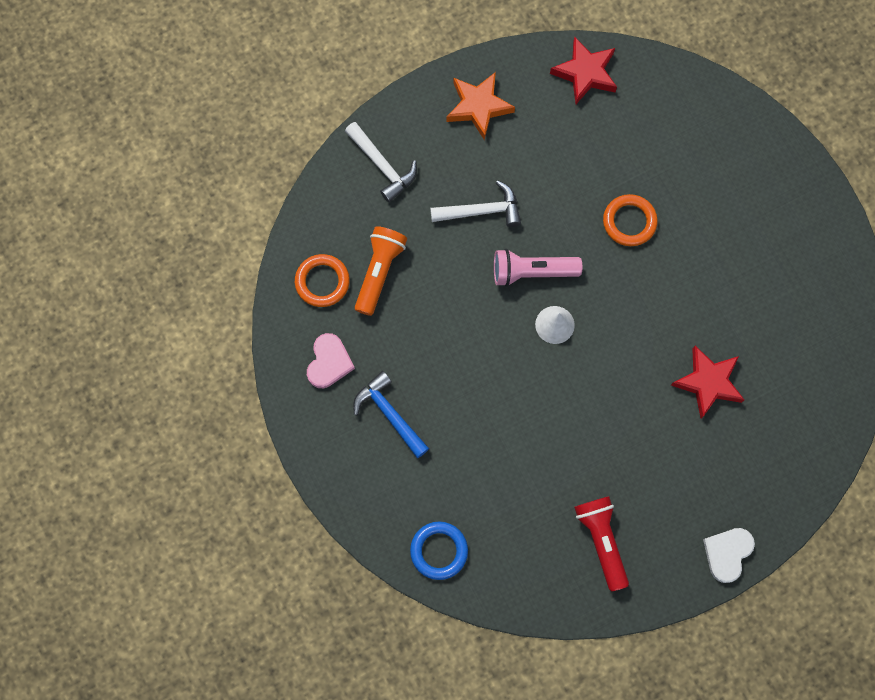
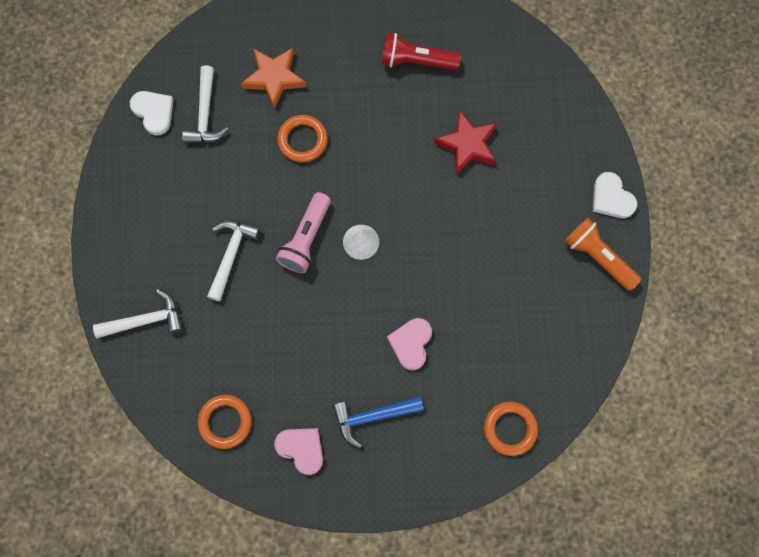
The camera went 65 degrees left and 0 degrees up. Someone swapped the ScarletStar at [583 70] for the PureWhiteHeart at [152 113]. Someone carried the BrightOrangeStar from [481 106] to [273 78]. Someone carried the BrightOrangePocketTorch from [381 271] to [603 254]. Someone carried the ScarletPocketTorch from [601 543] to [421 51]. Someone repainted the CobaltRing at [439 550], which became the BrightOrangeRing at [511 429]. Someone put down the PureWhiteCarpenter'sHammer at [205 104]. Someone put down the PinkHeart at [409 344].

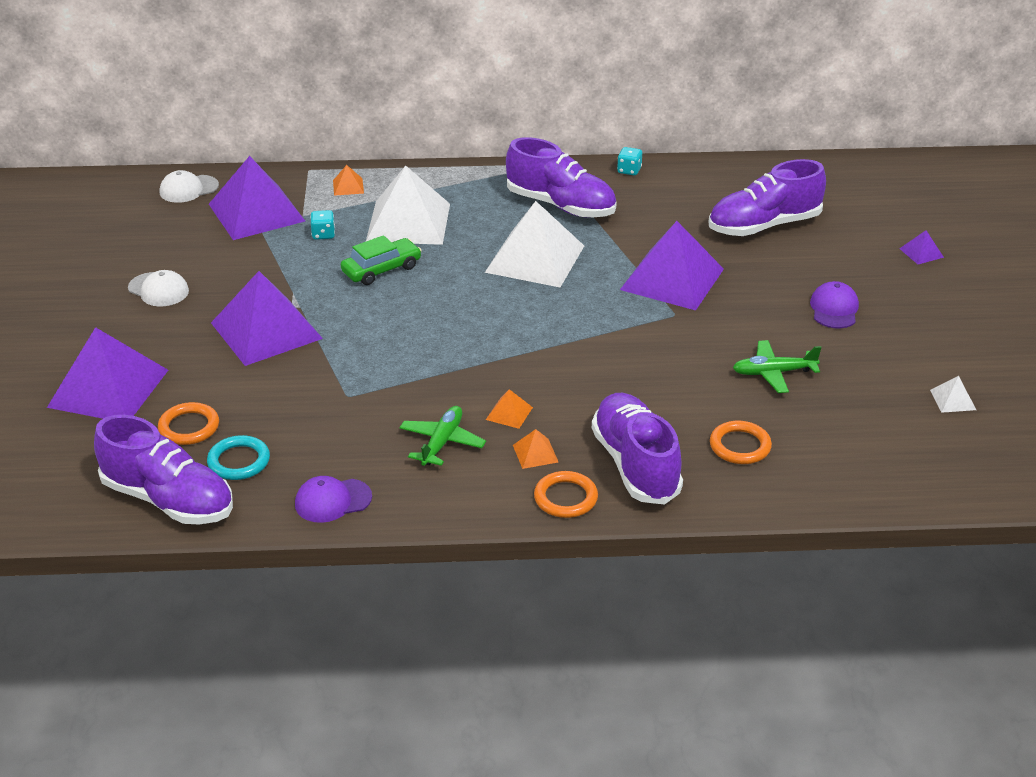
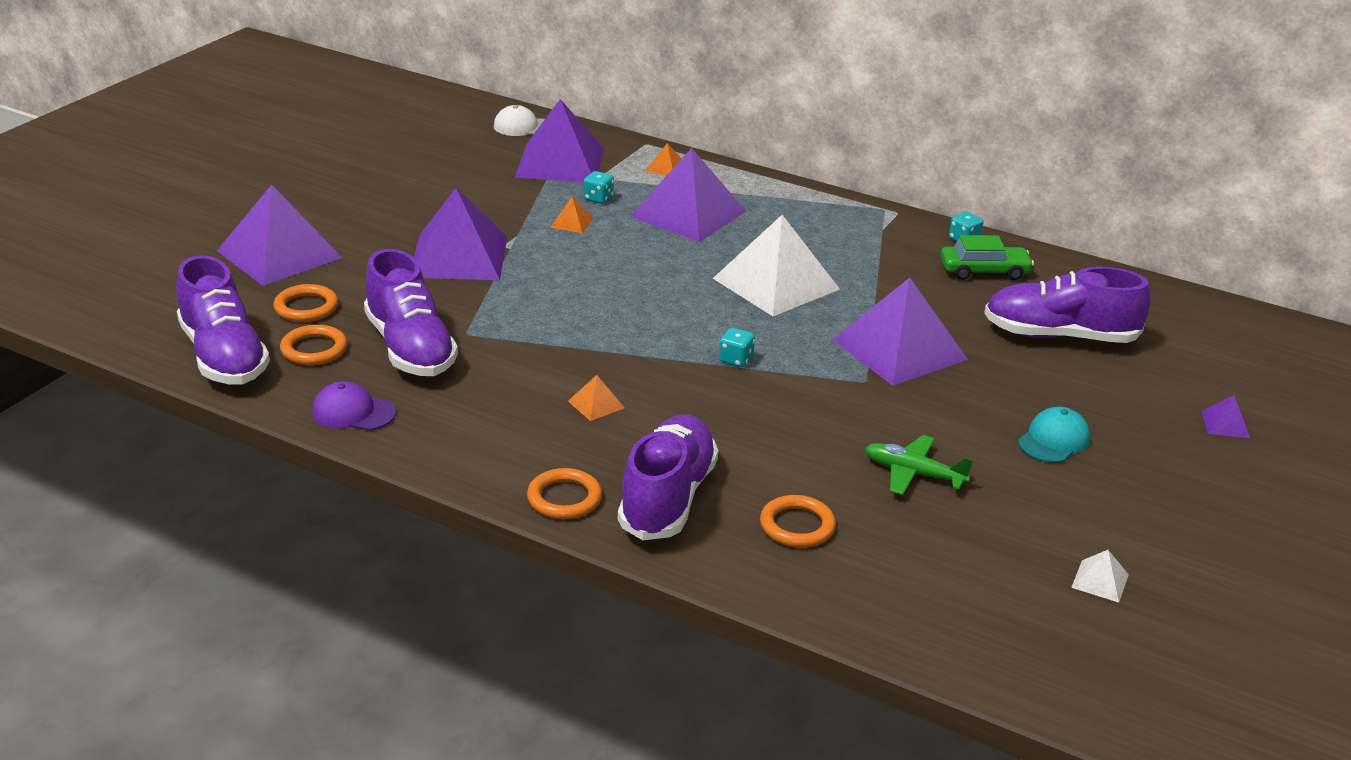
The camera went 30 degrees right and 5 degrees down. Someone carried the VioletShoe from [561 177] to [411 312]. Someone repainted the PureWhitePyramid at [408 205], which became the VioletPyramid at [688 195]. Someone carried the EmeraldAutomobile from [381 260] to [987 257]. Someone took away the PureWhiteCap at [158 288]. Someone repainted the VioletCap at [834 304], which became the AquaCap at [1054 435]. Someone took away the EmeraldAeroplane at [442 436]. Someone carried the BrightOrangePyramid from [535 449] to [572 215]. Someone repainted the AquaRing at [238 457], which became the BrightOrangeRing at [313 345]. Someone put down the AquaGameDie at [737 347].

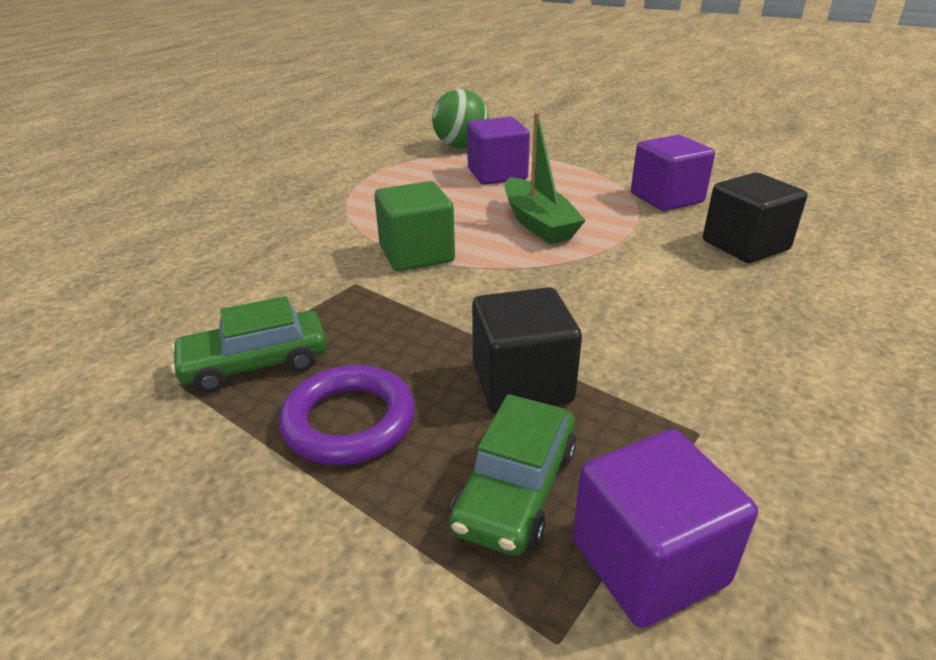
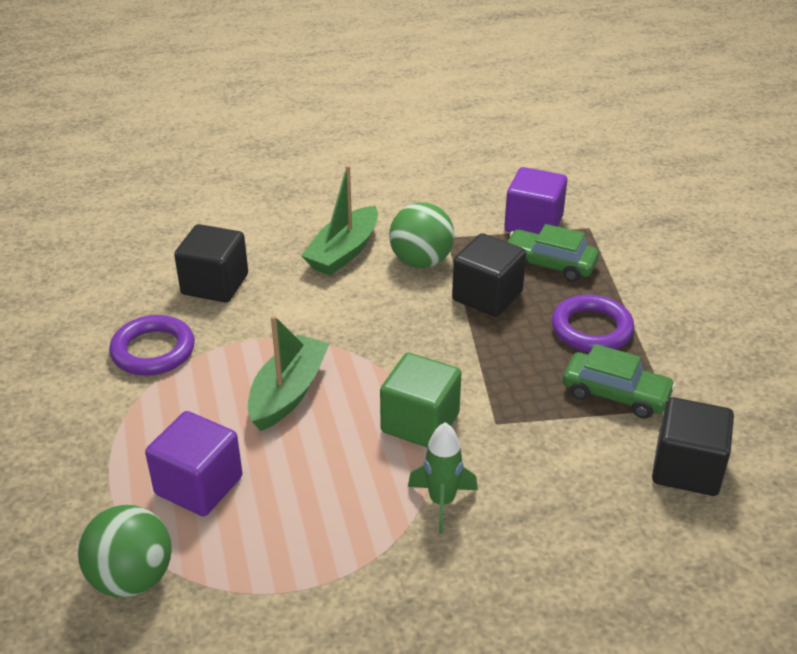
The camera went 135 degrees left and 5 degrees up. Someone swapped the VioletSolidCube at [673 173] for the VioletRing at [152 345]. Someone rotated the EmeraldAutomobile at [512 475] by 135 degrees counterclockwise. Someone put down the EmeraldSailboat at [339 220]. Someone put down the EmeraldSphere at [422 235]. Someone put down the JetBlackSolidCube at [693 446]. Someone put down the EmeraldSpaceship at [443 478].

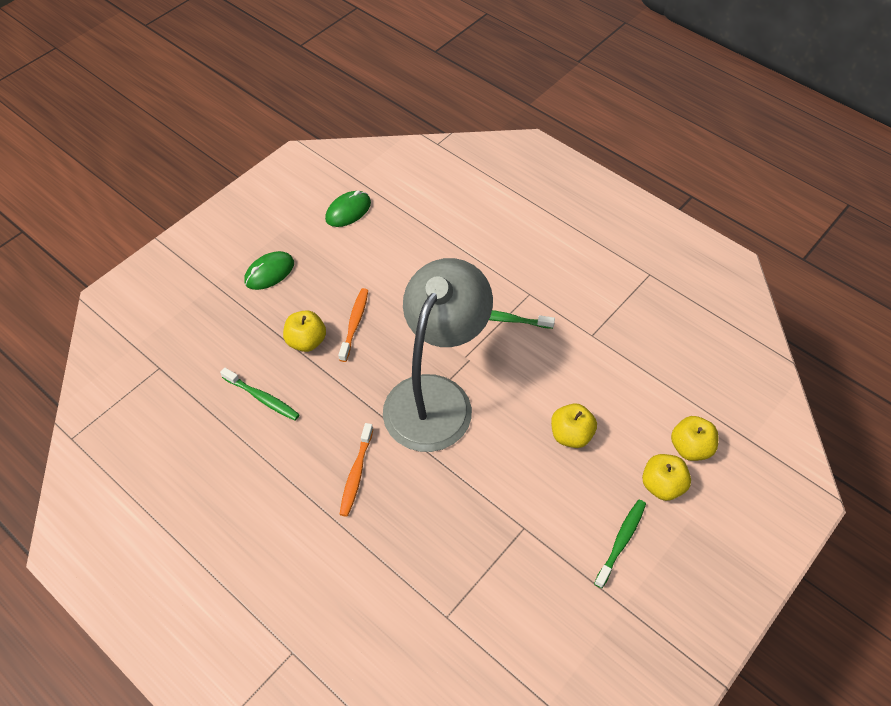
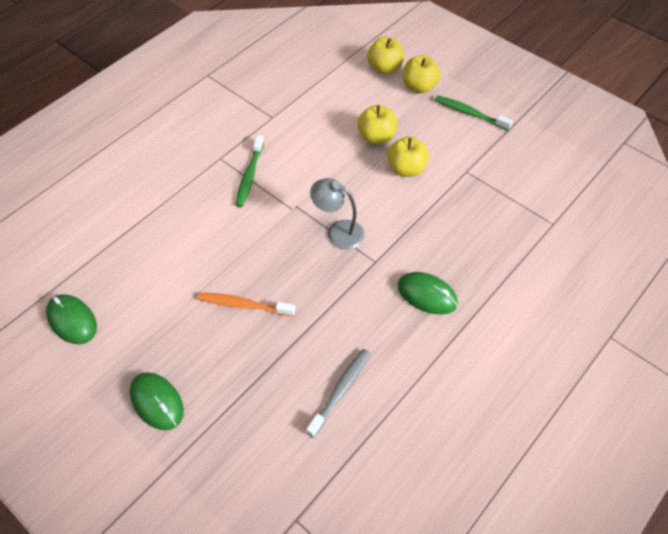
The camera went 90 degrees left and 0 degrees up. Someone scaled the GreyDeskLamp at [438 355] by 0.42. Someone carried the BrightYellowToyApple from [304 331] to [408 156]. Someone repainted the EmeraldDentalBrush at [260 394], which became the GreyDentalBrush at [338 393]. Someone swapped the BrightOrangeDentalBrush at [356 470] for the EmeraldPcMouse at [427 293].

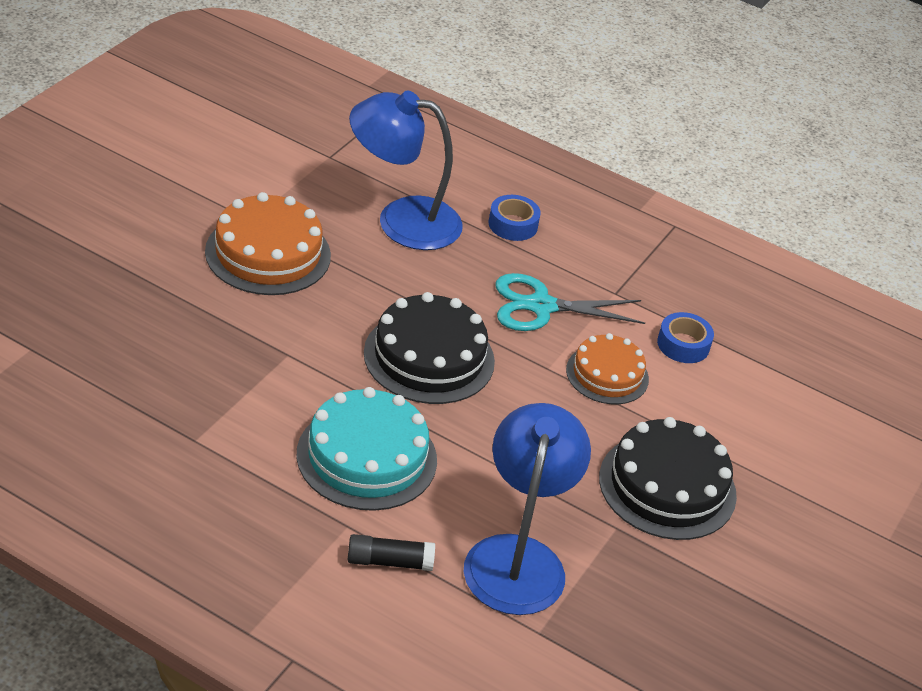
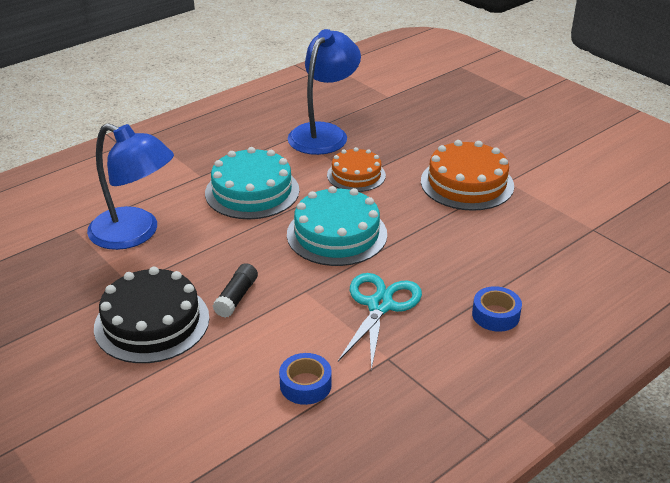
The camera went 115 degrees right and 5 degrees down. Someone carried the CobaltDeskLamp from [406 170] to [324 92]. Someone repainted the JetBlackGateau at [429 348], which became the AquaGateau at [337 226]. Someone carried the BrightOrangeGateau from [607 368] to [356 169]. Someone carried the JetBlackGlueStick from [391 552] to [235 290].

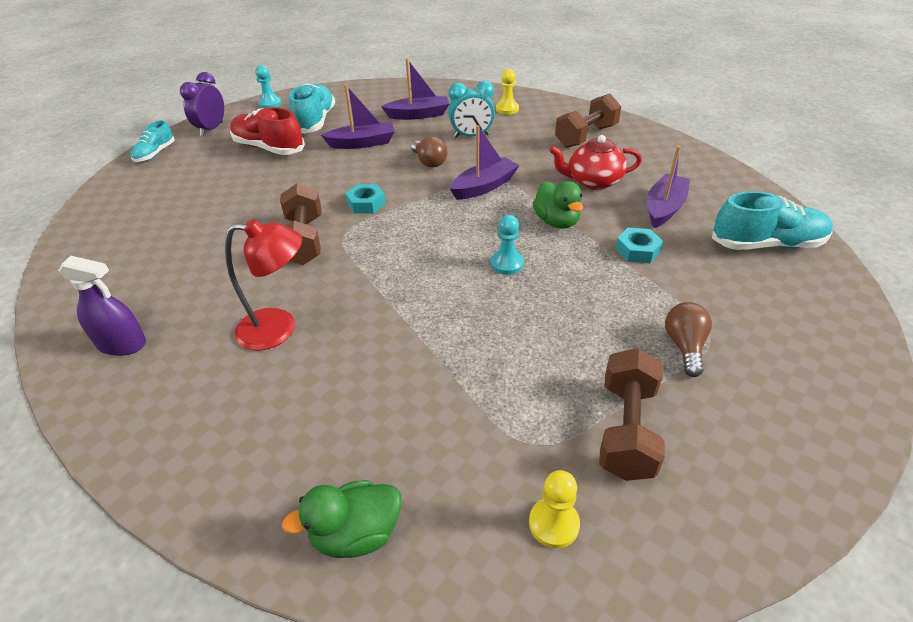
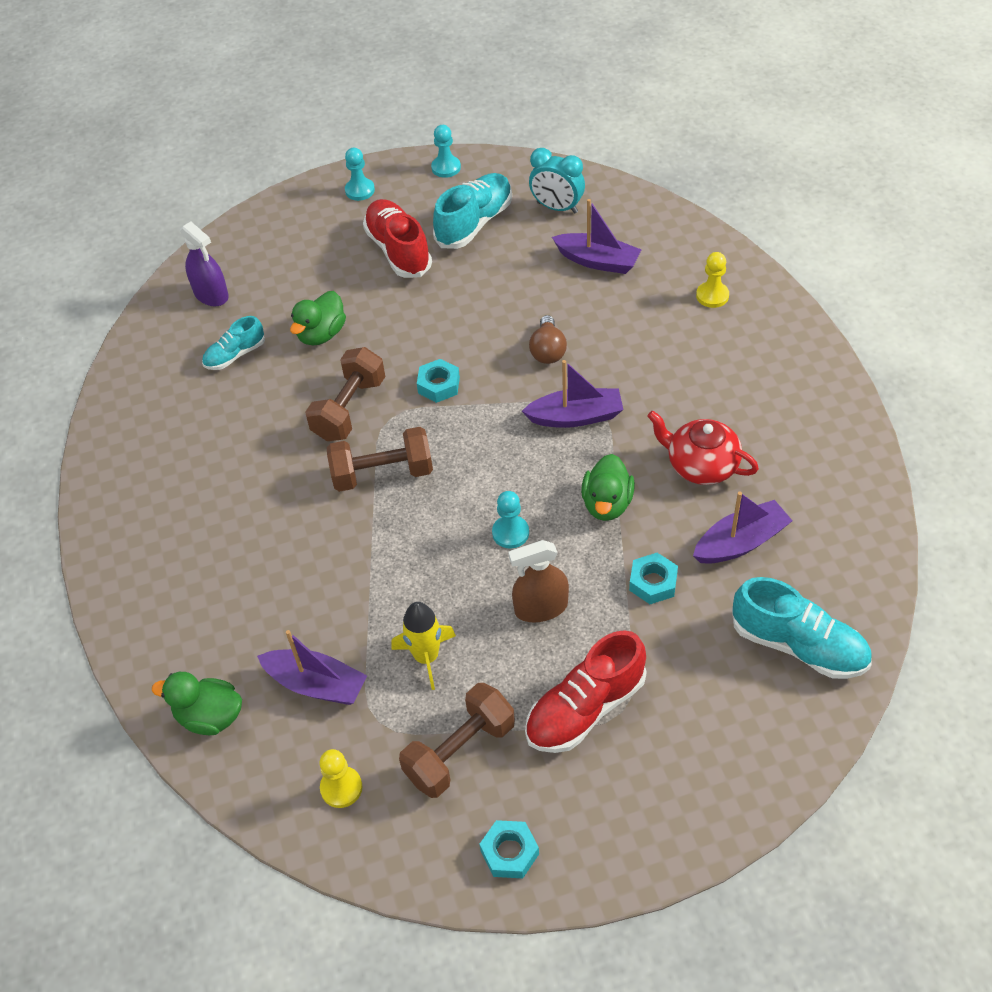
The camera went 35 degrees right and 10 degrees up. Someone swapped the VioletBedsideClock at [202 104] for the AquaPawn at [360 174]. Someone carried the AquaBedsideClock from [471 109] to [557 180]. Someone carried the VioletSailboat from [358 116] to [312 667]. Someone carried the DarkBrownFreeWeight from [588 121] to [380 459]. Someone carried the AquaShoe from [153 141] to [233 343]. Someone took away the ScarletDeskLamp at [263 284]. Someone carried the VioletSprayer from [102 306] to [204 263]. Someone swapped the DarkBrownBulb at [688 339] for the ScarletShoe at [586 691]. Someone put down the EmeraldToyDuck at [318 318]. Someone put down the DarkBrownSprayer at [538 581]. Someone put down the BrightYellowSpaceship at [423 646]. Someone put down the AquaHexagonNut at [509 849].

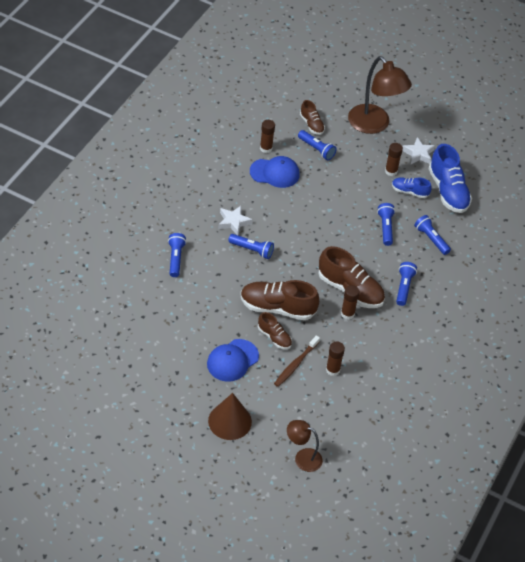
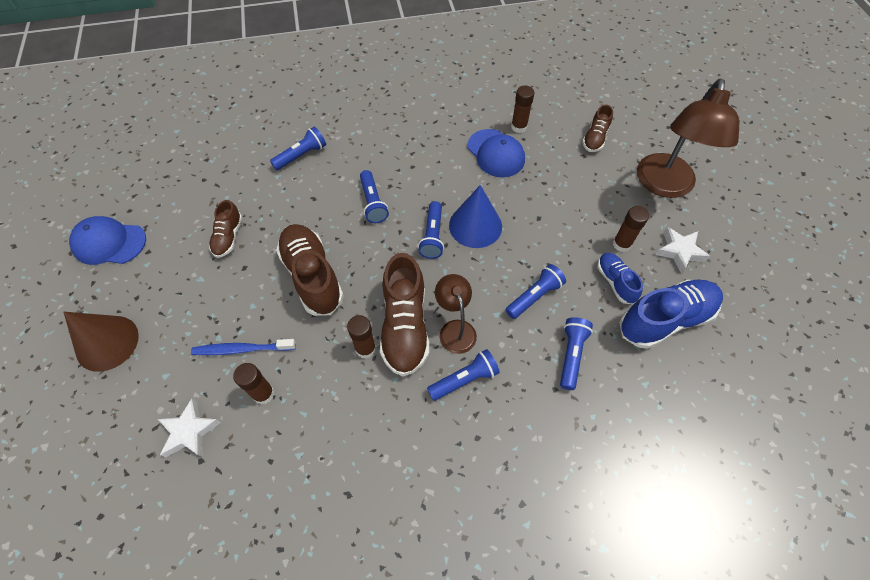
The camera went 55 degrees right and 10 degrees up. Someone carried the CobaltPocketTorch from [317 145] to [431 230]. Someone rotated the CobaltShoe at [450 178] by 150 degrees counterclockwise. Someone carried the PureWhiteStar from [235 220] to [189 428]. Someone carried the DarkBrownShoe from [275 330] to [225 229]. Someone repainted the DarkBrownDentalBrush at [297 361], which became the CobaltDentalBrush at [243 347]. Someone carried the CobaltCap from [233 360] to [107 240]. Someone carried the DarkBrownDeskLamp from [305 446] to [456 314]. Someone put down the CobaltSolidCone at [475 216].

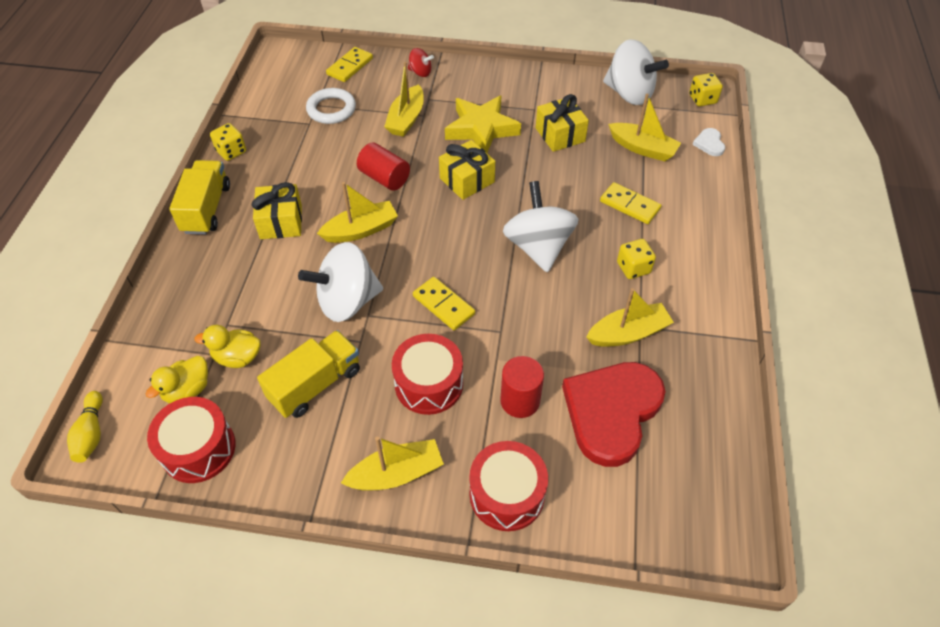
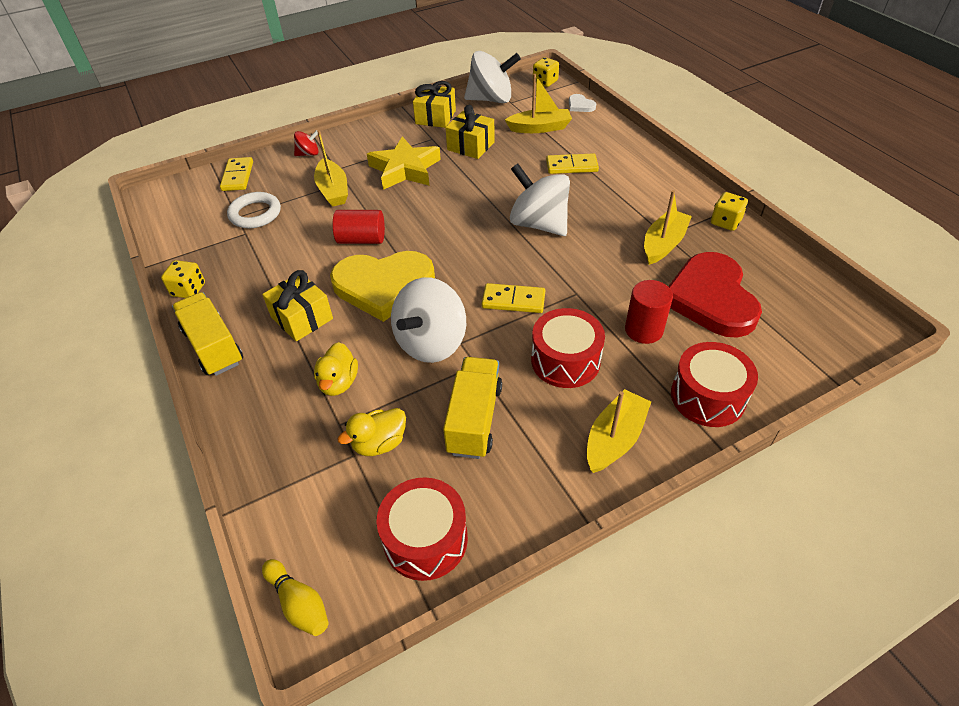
The camera went 35 degrees left and 5 degrees down. Someone carried the BrightYellowGift from [467 170] to [434 104]. Someone swapped the BrightYellowSailboat at [357 212] for the BrightYellowHeart at [382 286]. Someone carried the BrightYellowGameDie from [636 259] to [729 211]. Someone carried the BrightYellowToyDuck from [177 380] to [336 369].

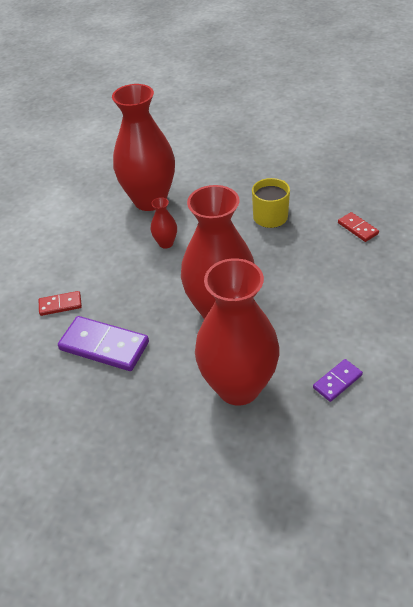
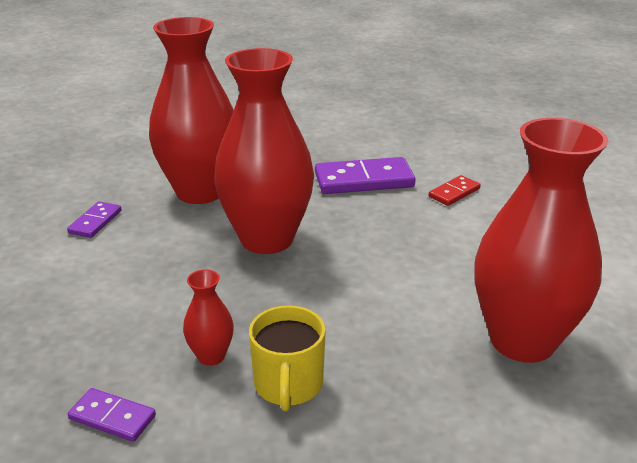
The camera went 145 degrees right and 15 degrees down. Someone carried the ScarletVase from [164 223] to [208 317]. Someone repainted the ScarletDominoPiece at [358 227], which became the VioletDominoPiece at [112 415].

